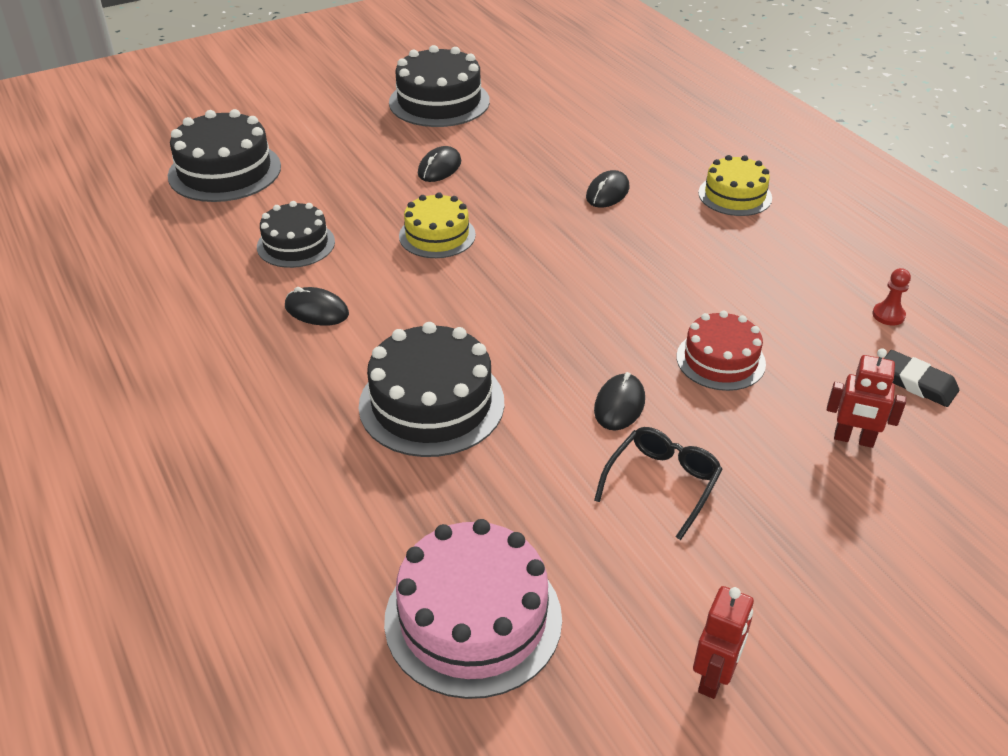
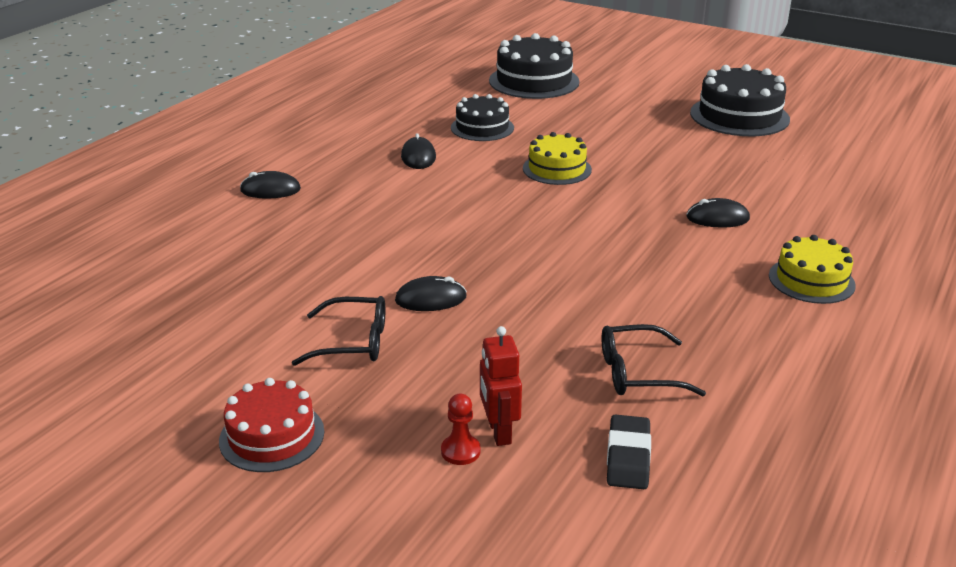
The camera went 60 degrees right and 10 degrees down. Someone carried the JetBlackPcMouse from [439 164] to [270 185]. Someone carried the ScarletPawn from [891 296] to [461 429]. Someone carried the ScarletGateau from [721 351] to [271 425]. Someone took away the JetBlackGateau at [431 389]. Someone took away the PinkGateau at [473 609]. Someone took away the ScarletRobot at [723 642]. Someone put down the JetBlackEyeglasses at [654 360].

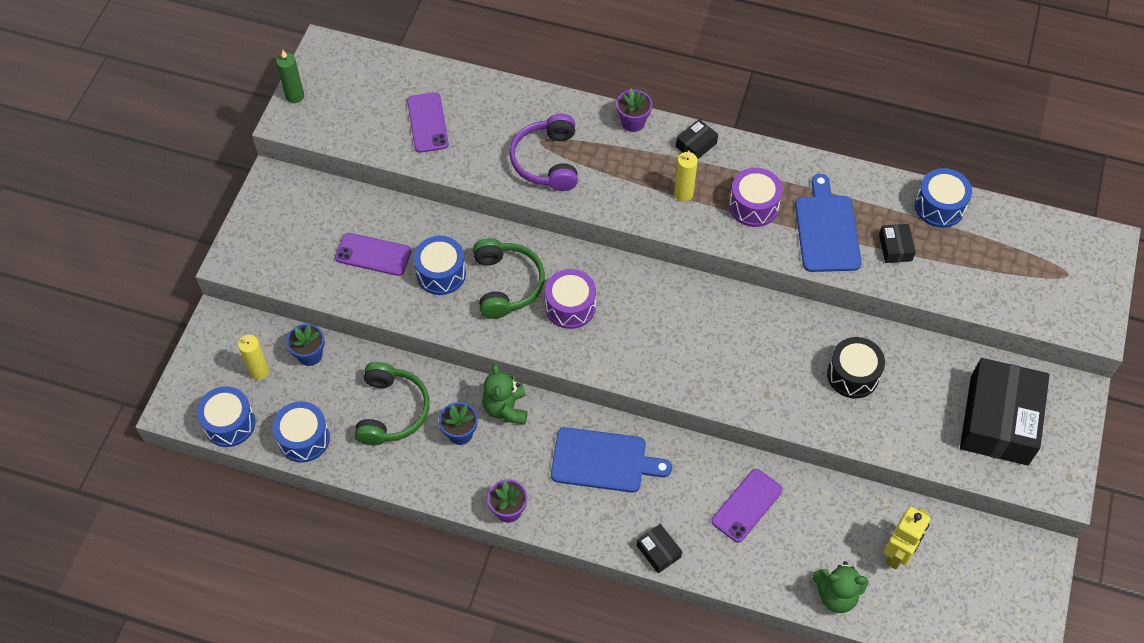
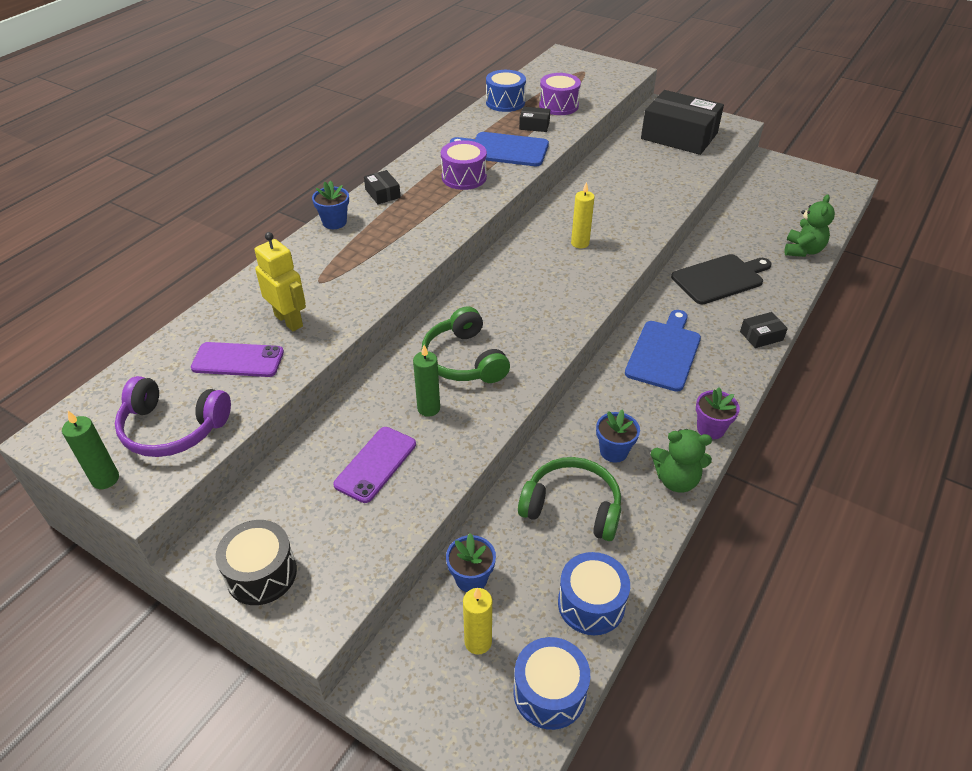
The camera went 75 degrees left and 15 degrees down. Someone repainted the VioletPlantPot at [634 110], which became the CobaltPlantPot at [330 204]. Someone carried the VioletHeadphones from [543 152] to [173 416]. Someone carried the BrightYellowPillarCandle from [686 176] to [583 215]. Someone swapped the CobaltToyDrum at [440 265] for the EmeraldPillarCandle at [426 381]. Someone rotated the EmeraldHeadphones at [509 278] by 120 degrees counterclockwise. Someone carried the VioletToyDrum from [570 299] to [560 94]. Someone carried the JetBlackToyDrum from [856 367] to [256 562]. Someone carried the EmeraldTeddyBear from [504 394] to [681 460]. Someone swapped the VioletPhone at [747 506] for the JetBlackChoppingBoard at [721 279]. Someone carried the BrightYellowRobot from [907 538] to [280 281].

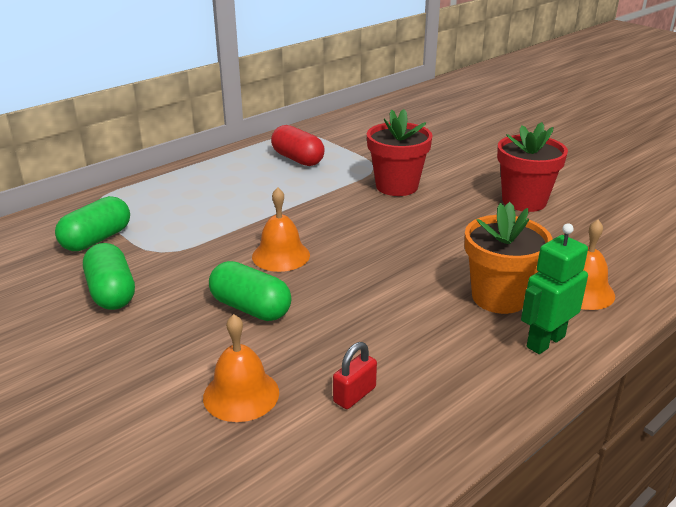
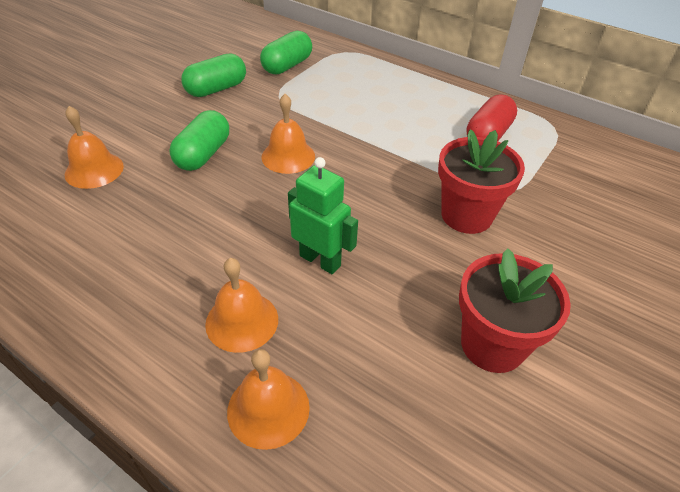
The camera went 75 degrees right and 15 degrees up. Someone rotated the EmeraldPill at [92 223] by 75 degrees counterclockwise. Someone swapped the BrightOrangePlantPot at [508 258] for the BrightOrangeBell at [241 305]. Someone carried the EmeraldRobot from [554 288] to [323 215]. Someone took away the ScarletLock at [355 375].

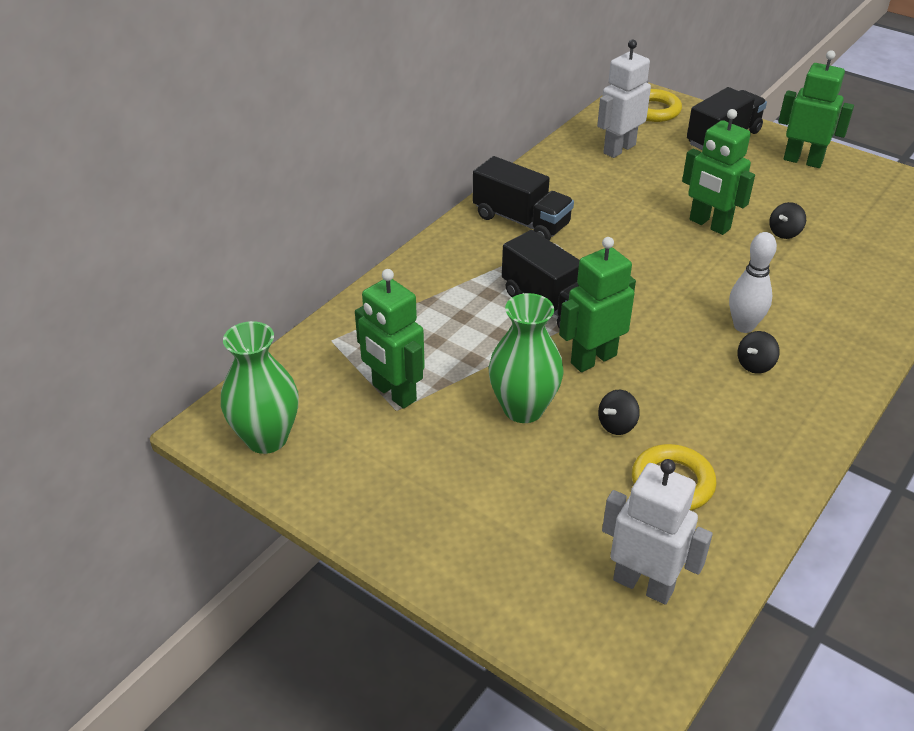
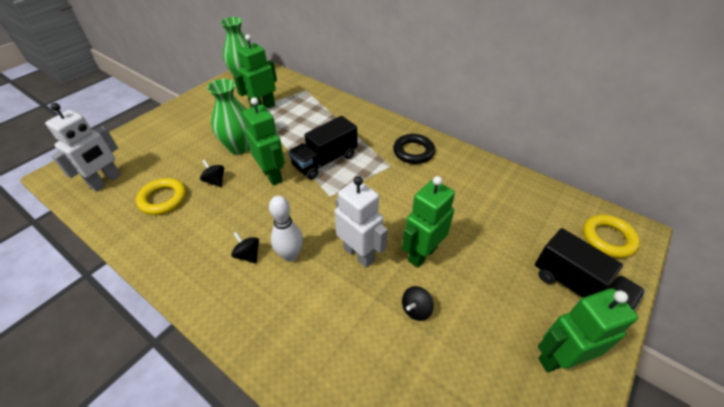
The camera went 90 degrees right and 5 degrees up. Someone carried the PureWhiteRobot from [624 99] to [361 222]. Someone rotated the EmeraldRobot at [816 109] by 135 degrees counterclockwise. Someone swapped the JetBlackLorry at [523 198] for the JetBlackRing at [414 149]. Someone rotated the JetBlackWhirligig at [787 220] by 90 degrees counterclockwise.

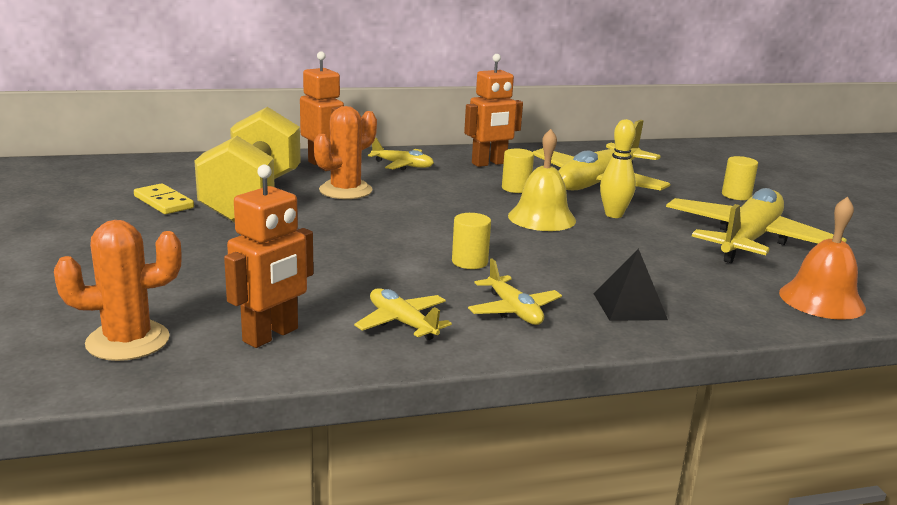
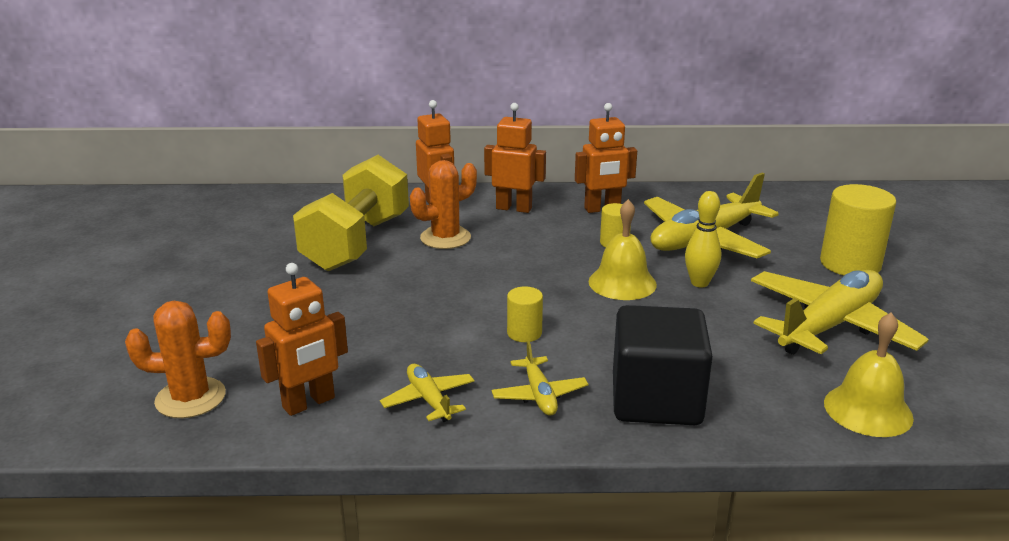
The camera went 15 degrees right and 5 degrees up. Someone swapped the BrightYellowAeroplane at [401 154] for the BrightOrangeRobot at [515 158]. Someone scaled the BrightYellowCylinder at [740 178] by 1.91. Someone took away the BrightYellowDominoPiece at [164 198]. Someone repainted the BrightOrangeBell at [822 258], which became the BrightYellowBell at [869 374]. Someone swapped the JetBlackPyramid at [631 284] for the JetBlackSolidCube at [663 365].

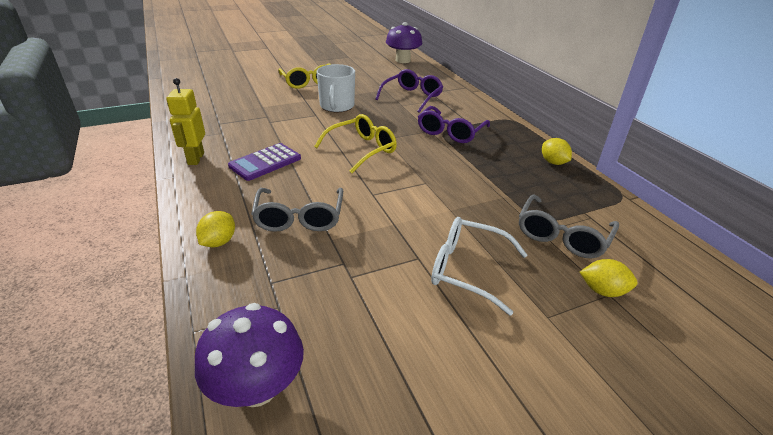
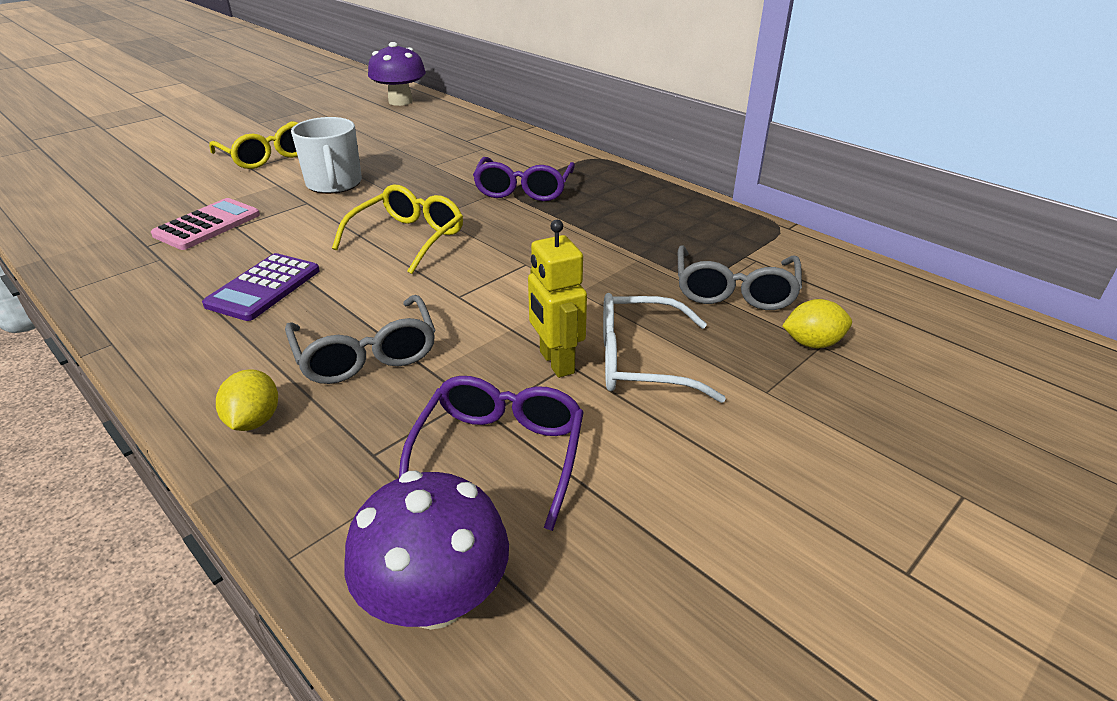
The camera went 20 degrees left and 0 degrees up. Someone carried the VioletEyeglasses from [409 91] to [491 453]. Someone carried the BrightYellowRobot from [185 121] to [557 299]. Someone took away the BrightYellowToyLemon at [557 151]. Someone put down the PinkPocketCalculator at [205 224].

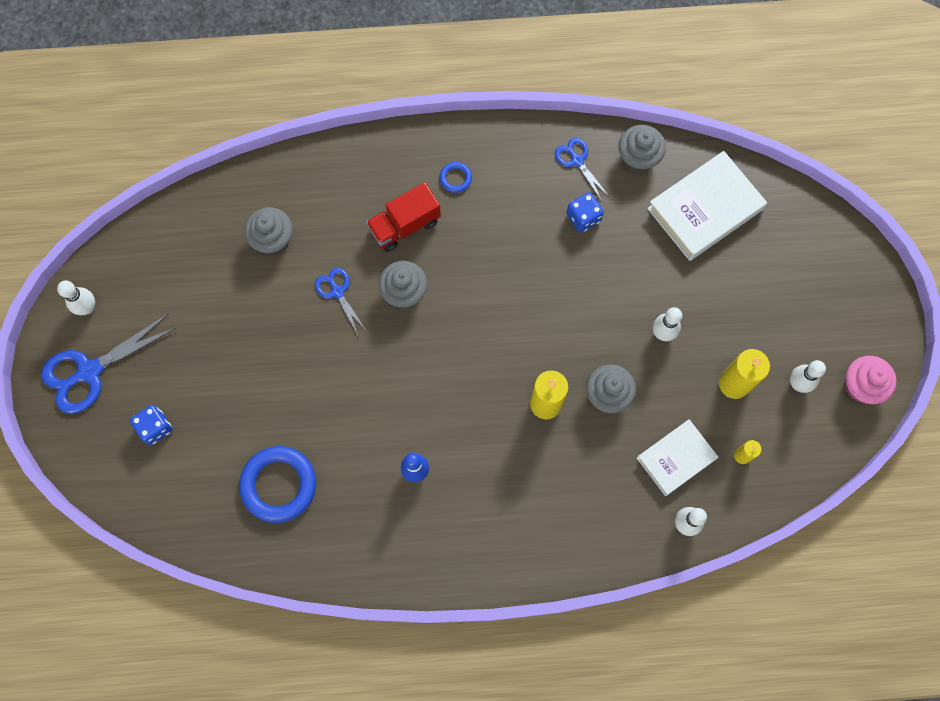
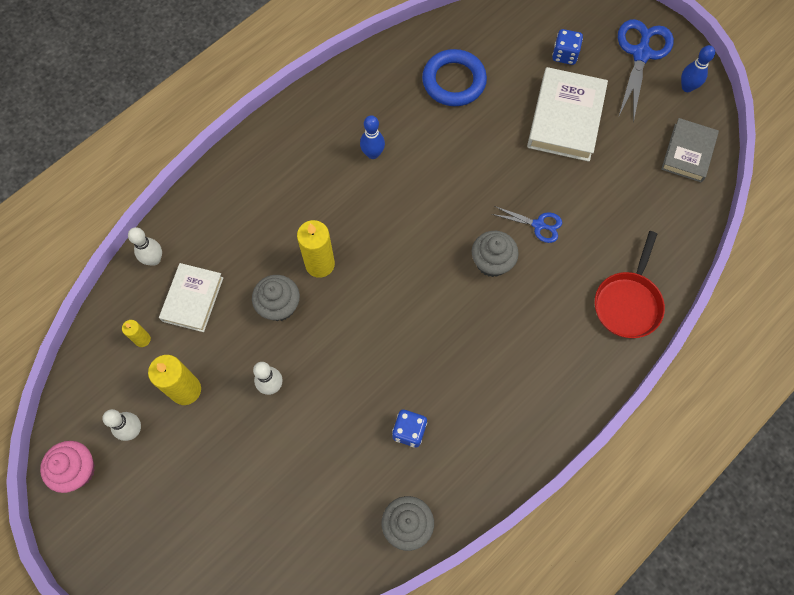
The camera went 140 degrees right and 5 degrees down. Someone took away the CobaltScissors at [582 169]. Someone carried the PureWhiteBook from [707 206] to [567 114]. Someone took away the CobaltRing at [455 177]. Someone took away the ScarletLorry at [403 217]. Someone took away the GreyMuffin at [268 231]. Someone repainted the PureWhiteBowlingPin at [76 298], which became the CobaltBowlingPin at [698 68]. Someone put down the GreyBook at [690 150]. Someone put down the ScarletSkillet at [630 284].

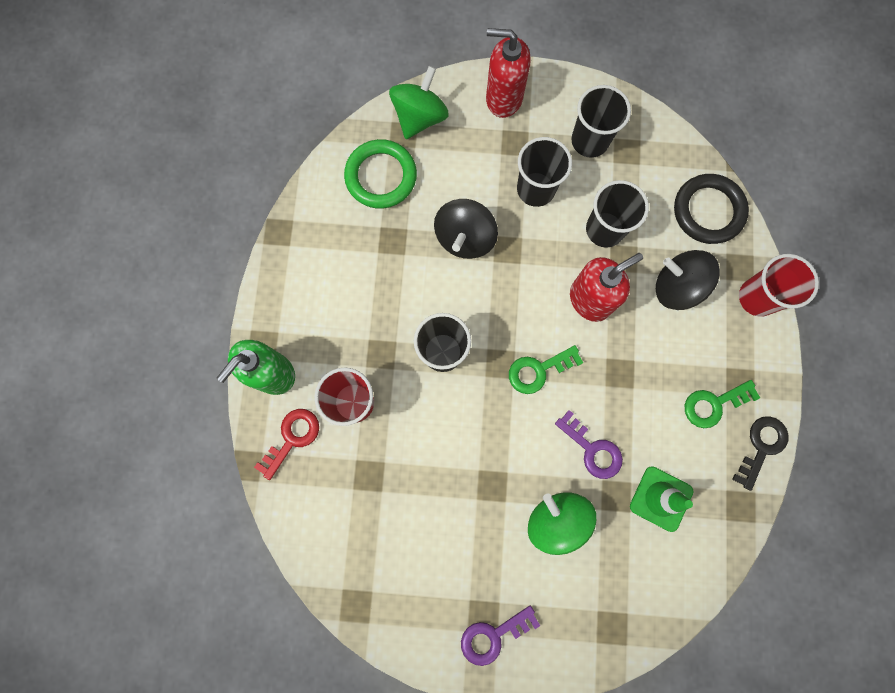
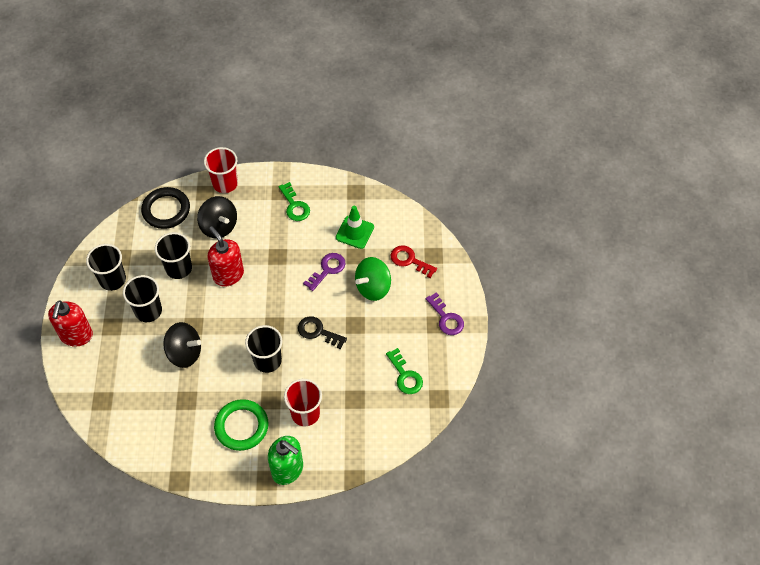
The camera went 95 degrees left and 20 degrees down. Someone took away the EmeraldWhirligig at [419 102]. Someone carried the EmeraldRing from [380 174] to [241 425]. Someone rotated the JetBlackWhirligig at [688 280] by 60 degrees counterclockwise. Someone carried the EmeraldKey from [546 369] to [404 371]. Someone carried the ScarletKey from [286 444] to [414 261]. Someone carried the JetBlackKey from [760 453] to [322 332].

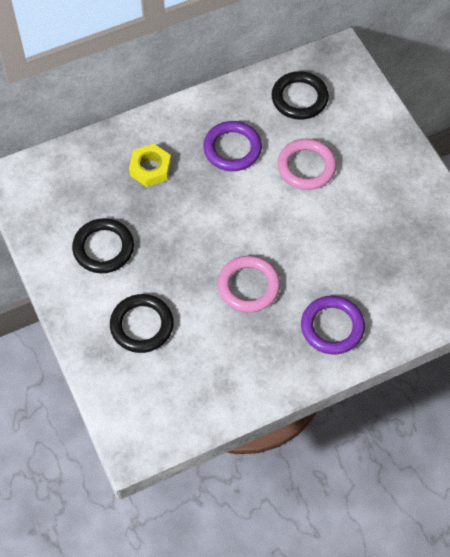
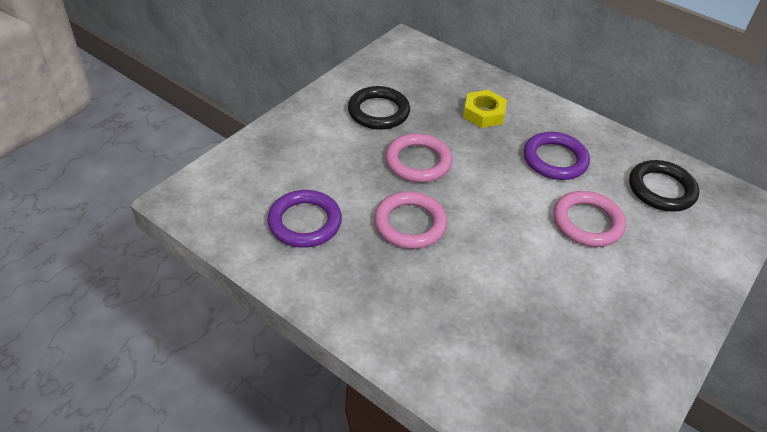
The camera went 60 degrees right and 15 degrees down. Someone took away the JetBlackRing at [142 323]. Someone carried the VioletRing from [333 325] to [304 219]. Someone put down the PinkRing at [418 158].

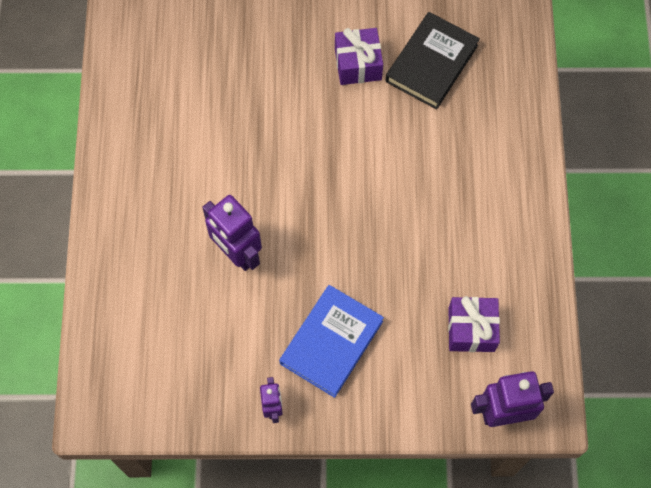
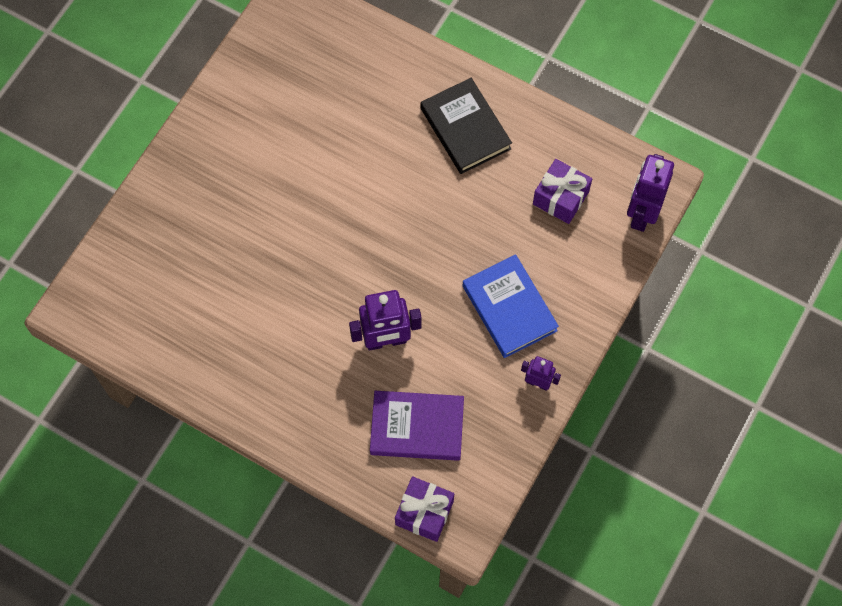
The camera went 60 degrees left and 0 degrees up. Someone carried the JetBlackBook from [432 60] to [466 126]. Someone carried the VioletGift from [359 56] to [424 509]. Someone put down the VioletBook at [417 426].

